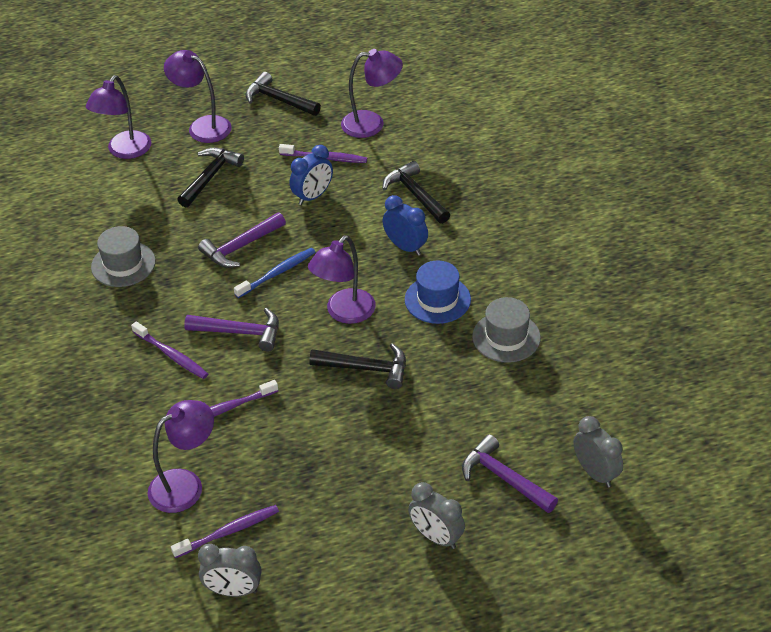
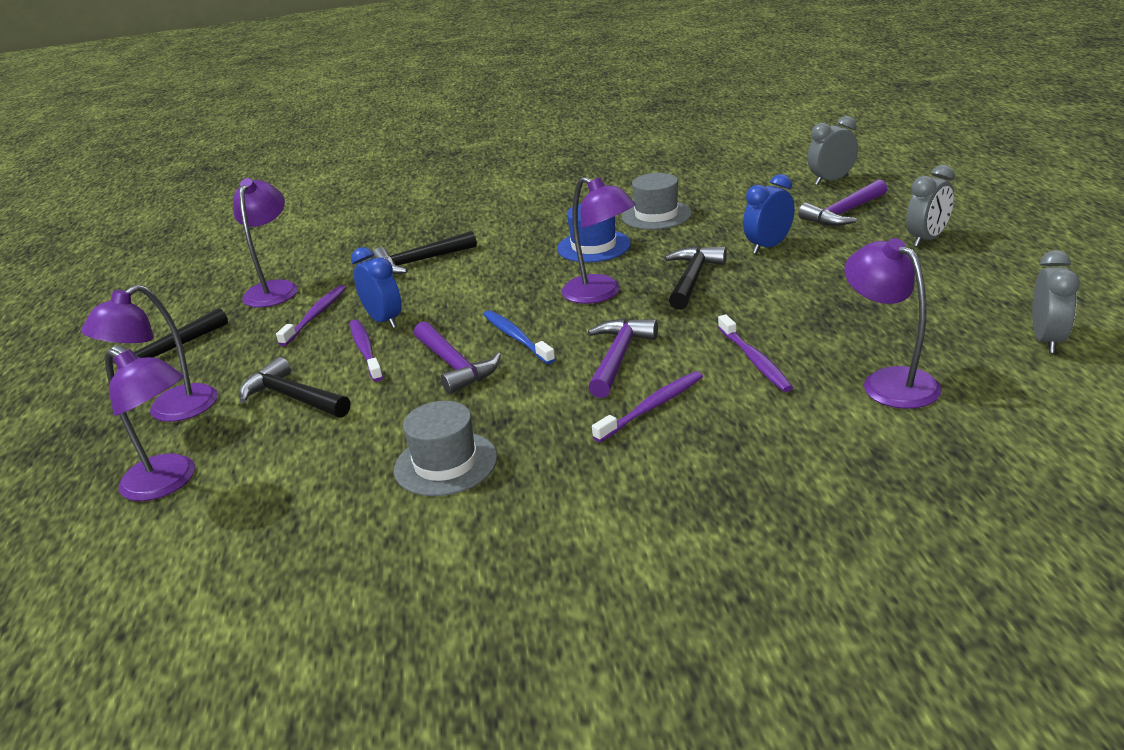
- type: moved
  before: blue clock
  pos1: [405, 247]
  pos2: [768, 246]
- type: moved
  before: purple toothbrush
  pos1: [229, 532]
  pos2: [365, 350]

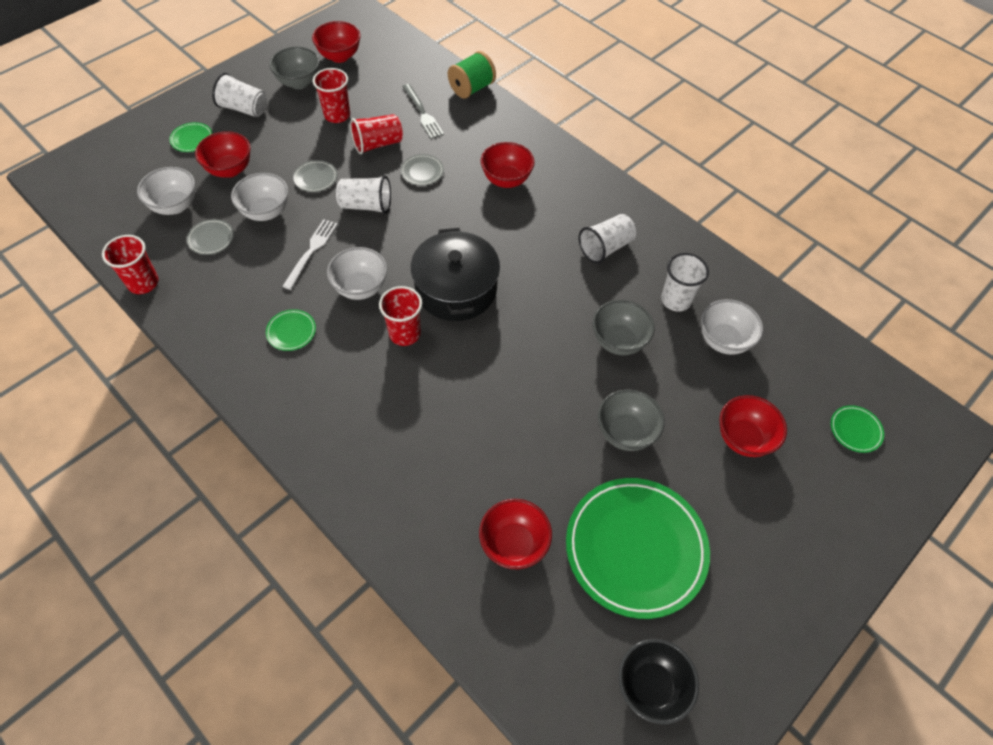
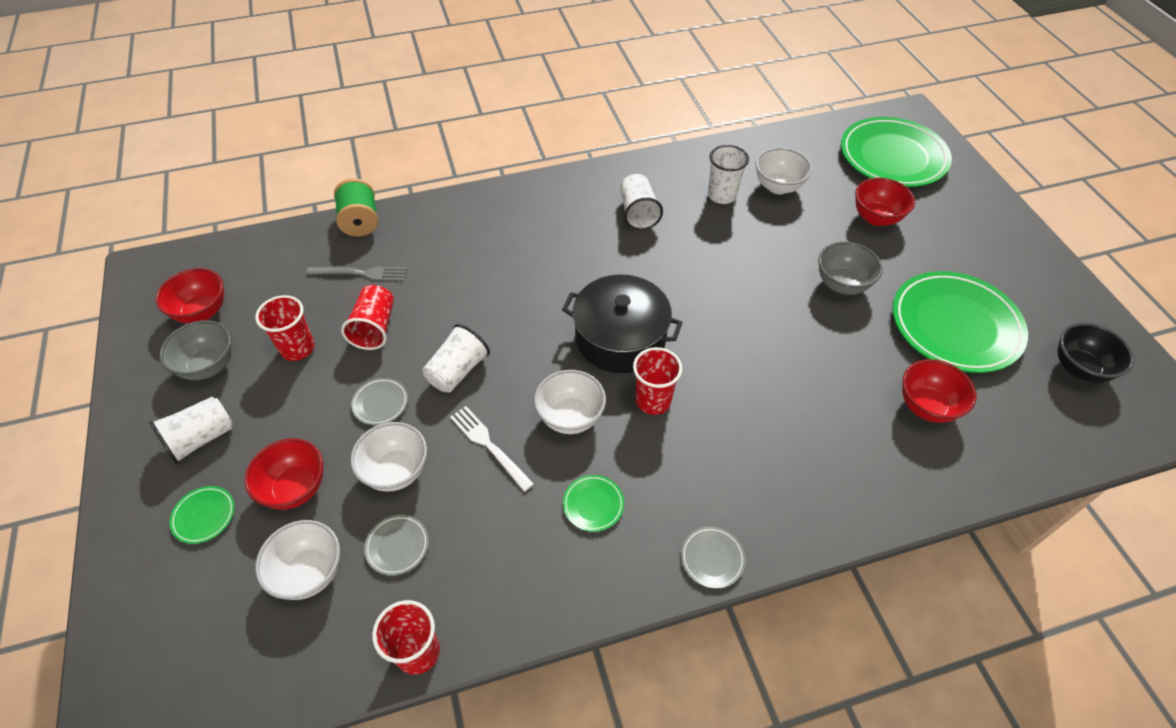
- type: removed
  before: red bowl
  pos1: [506, 180]
- type: moved
  before: grey plate
  pos1: [422, 172]
  pos2: [712, 558]
- type: removed
  before: grey bowl
  pos1: [618, 341]
- type: resized
  before: green plate
  pos1: [855, 430]
  pos2: [892, 157]
  scale: 2.48

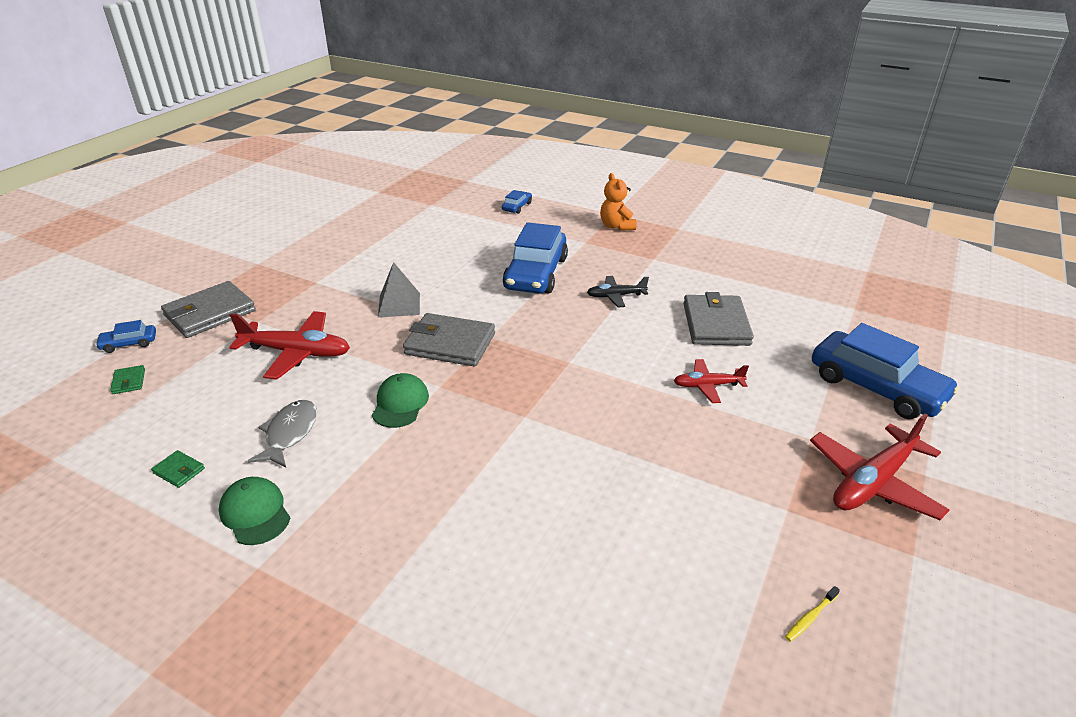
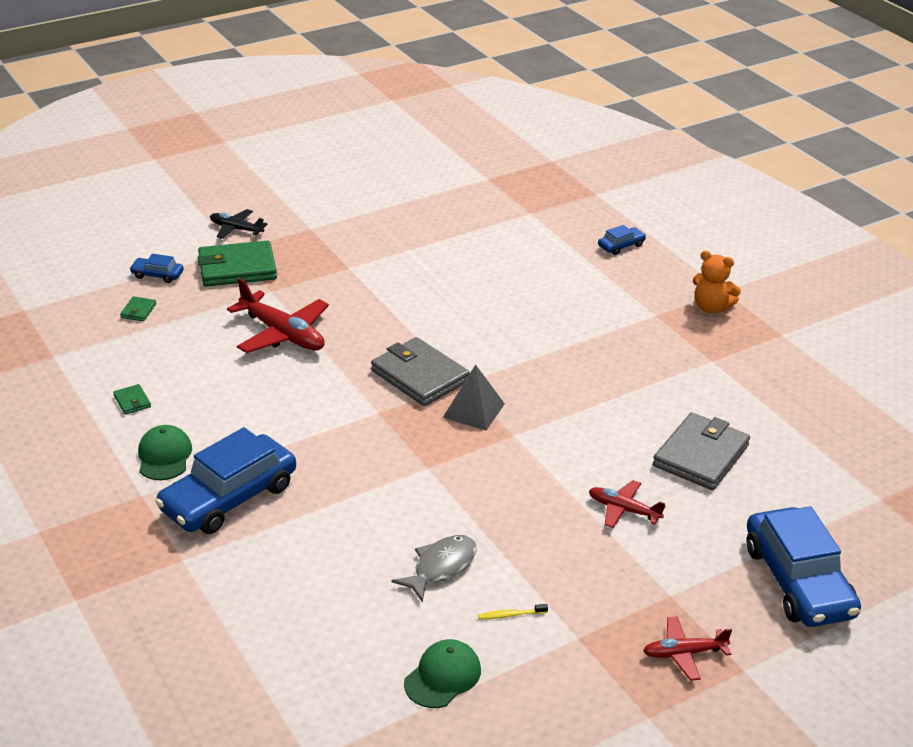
- type: turned
  before: orange teddy bear
  pos1: [616, 226]
  pos2: [711, 307]
  turn: -75
- type: moved
  before: blue car
  pos1: [536, 273]
  pos2: [229, 497]
- type: moved
  before: grey pyramid
  pos1: [399, 305]
  pos2: [473, 410]
- type: moved
  before: black plane
  pos1: [615, 296]
  pos2: [236, 229]
- type: recoloured
  before: grey wallet
  after: green wallet
  pos1: [210, 313]
  pos2: [237, 268]
- type: moved
  before: green cap
  pos1: [400, 403]
  pos2: [442, 676]
- type: moved
  before: grey fish
  pos1: [290, 433]
  pos2: [441, 567]
- type: resized
  before: red plane
  pos1: [873, 482]
  pos2: [683, 653]
  scale: 0.58
- type: moved
  before: yellow toothbrush
  pos1: [810, 617]
  pos2: [510, 615]

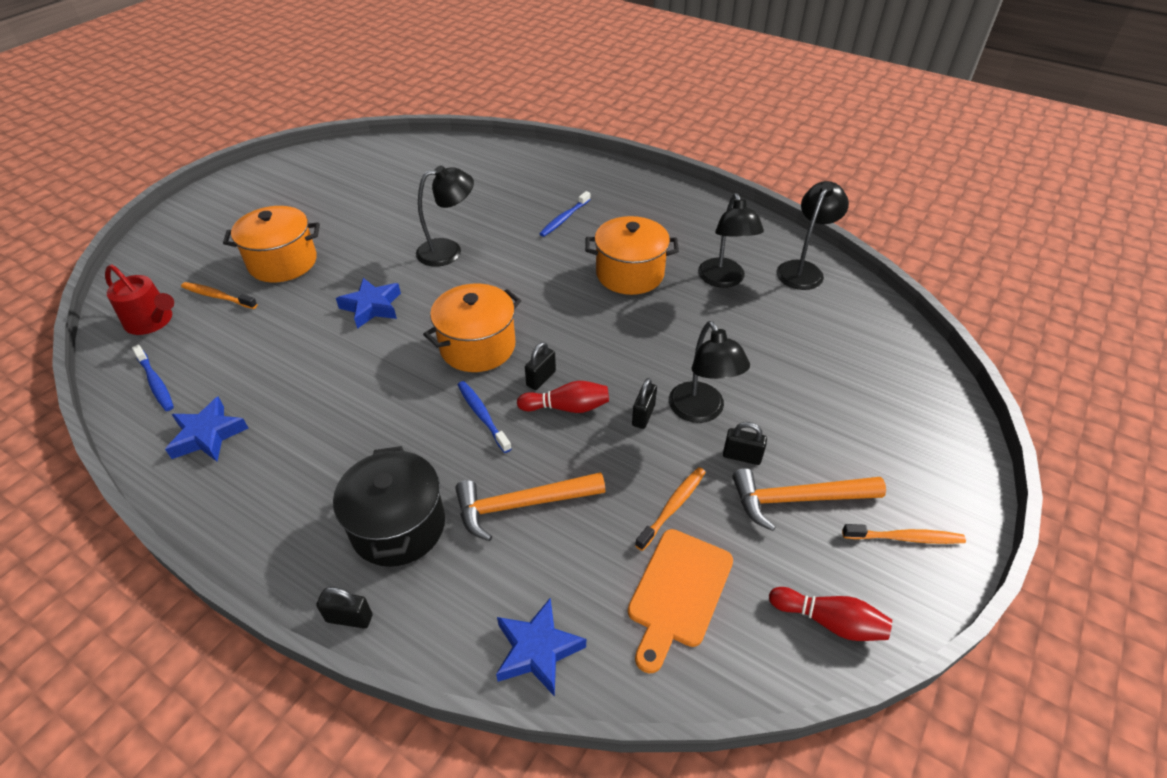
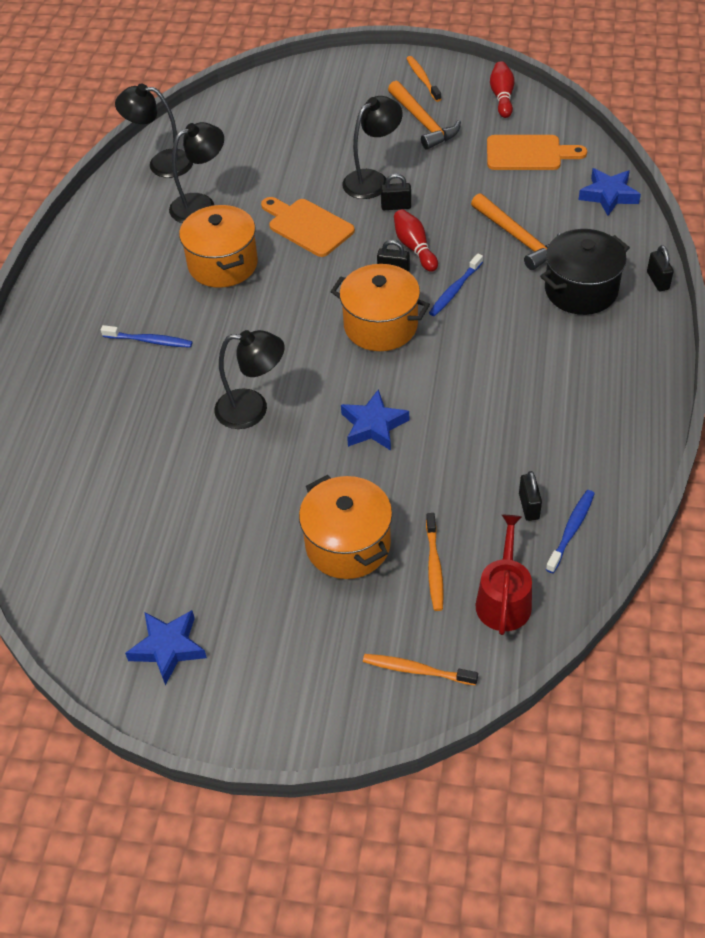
- type: turned
  before: black lamp
  pos1: [448, 251]
  pos2: [253, 409]
  turn: 135
- type: moved
  before: blue star
  pos1: [208, 435]
  pos2: [168, 648]
- type: moved
  before: black padlock
  pos1: [741, 456]
  pos2: [529, 506]
- type: moved
  before: orange toothbrush
  pos1: [672, 507]
  pos2: [416, 670]
- type: added
  after: orange cutting board
  pos2: [308, 226]

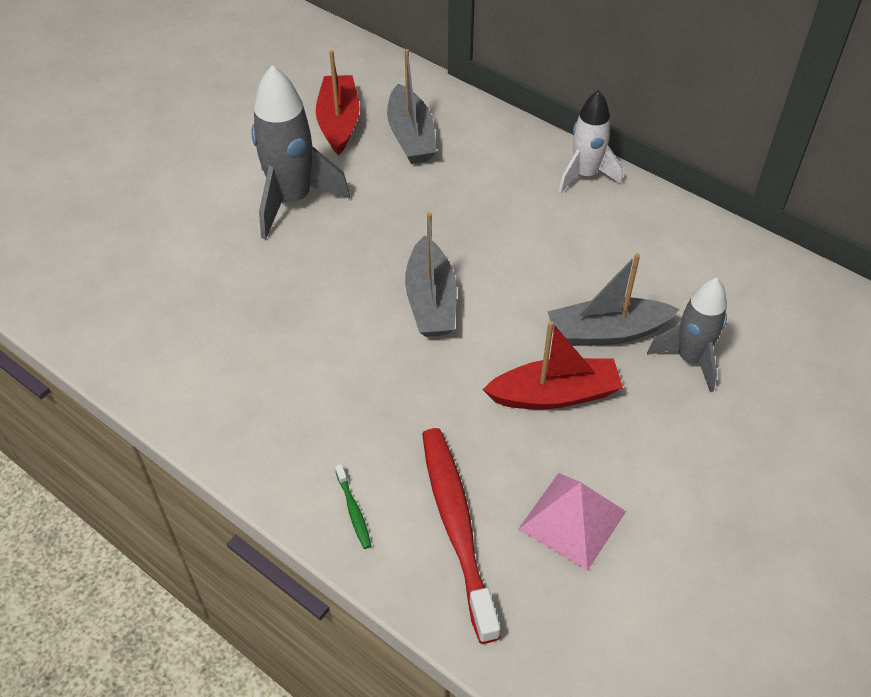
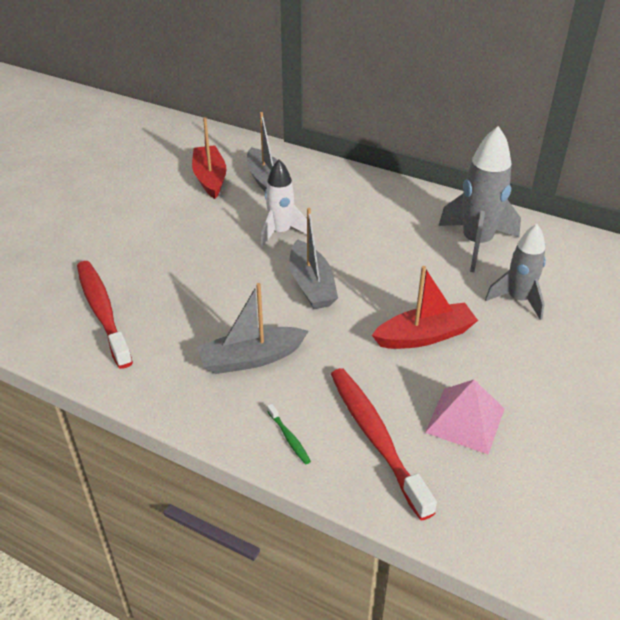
- type: moved
  before: grey rocket
  pos1: [292, 200]
  pos2: [476, 243]
- type: moved
  before: white rocket
  pos1: [585, 175]
  pos2: [281, 232]
- type: moved
  before: grey boat
  pos1: [606, 332]
  pos2: [251, 358]
- type: added
  after: red toothbrush
  pos2: [102, 312]

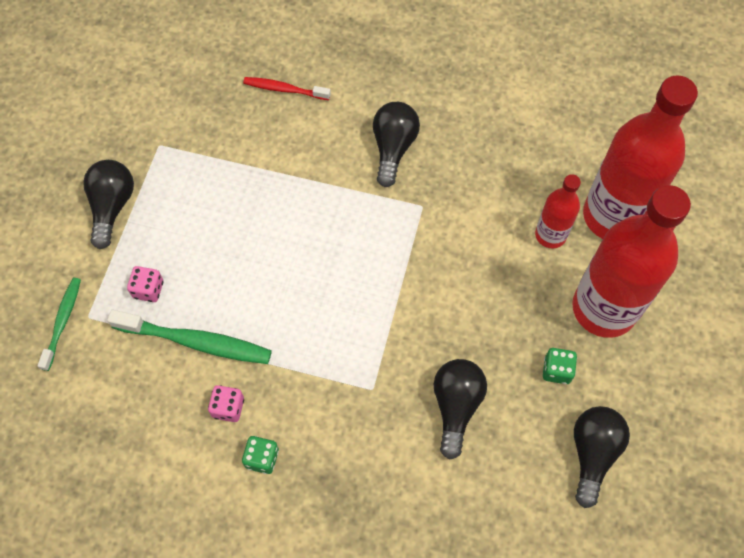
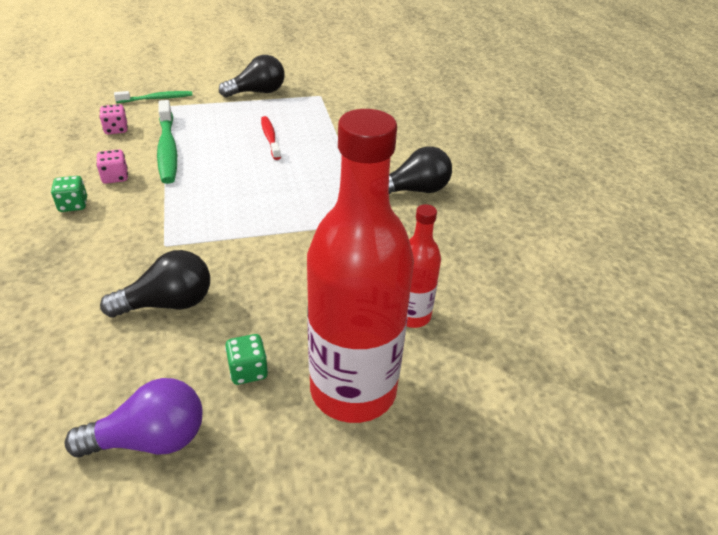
- type: removed
  before: red bottle
  pos1: [613, 216]
- type: moved
  before: red toothbrush
  pos1: [284, 89]
  pos2: [270, 138]
- type: moved
  before: pink dice
  pos1: [148, 289]
  pos2: [116, 129]
- type: recoloured
  before: black light bulb
  after: purple light bulb
  pos1: [592, 454]
  pos2: [150, 439]

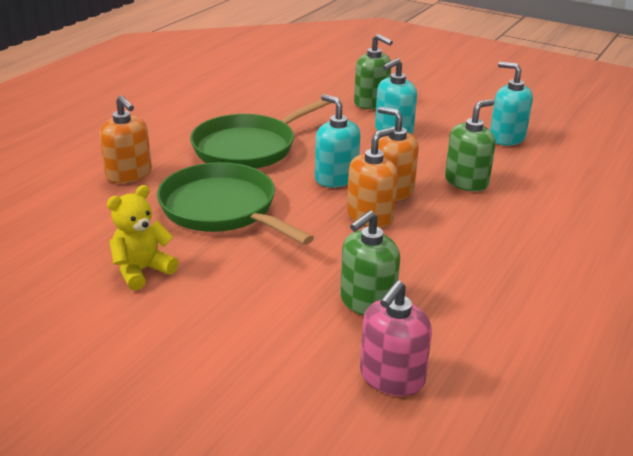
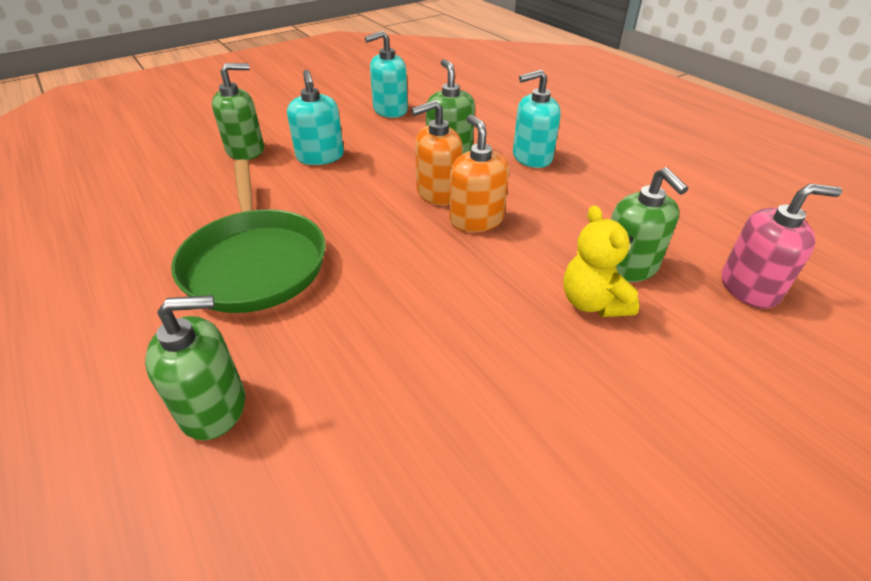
- type: moved
  before: turquoise soap dispenser
  pos1: [336, 178]
  pos2: [532, 157]
- type: recoloured
  before: orange soap dispenser
  after: green soap dispenser
  pos1: [129, 174]
  pos2: [213, 407]
- type: removed
  before: green pan
  pos1: [222, 209]
- type: moved
  before: yellow teddy bear
  pos1: [142, 271]
  pos2: [592, 303]
- type: turned
  before: pink soap dispenser
  pos1: [391, 377]
  pos2: [749, 287]
  turn: -60

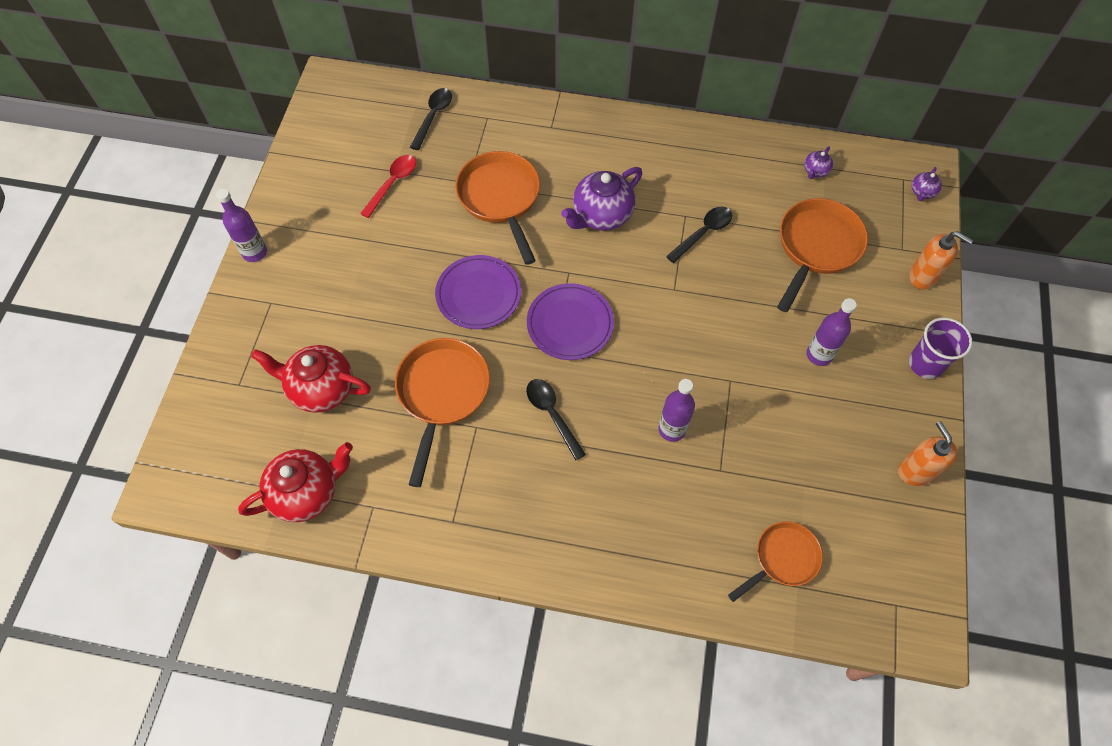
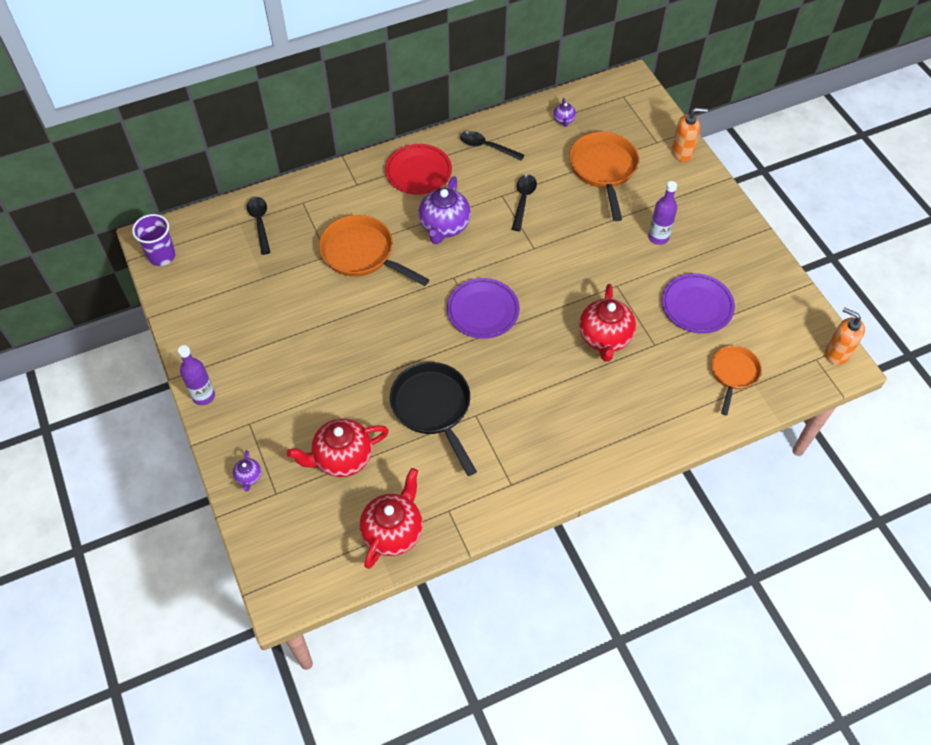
- type: removed
  before: red spoon
  pos1: [392, 184]
- type: moved
  before: purple teapot
  pos1: [922, 192]
  pos2: [249, 477]
- type: moved
  before: purple plate
  pos1: [478, 294]
  pos2: [697, 305]
- type: moved
  before: purple cup
  pos1: [925, 364]
  pos2: [162, 256]
- type: recoloured
  before: orange pan
  after: black pan
  pos1: [442, 394]
  pos2: [433, 408]
- type: moved
  before: black spoon
  pos1: [552, 414]
  pos2: [487, 147]
- type: replaced
  before: purple bottle
  after: red teapot
  pos1: [672, 429]
  pos2: [605, 338]
- type: moved
  before: orange soap dispenser
  pos1: [915, 471]
  pos2: [837, 353]
- type: added
  after: red plate
  pos2: [418, 172]

